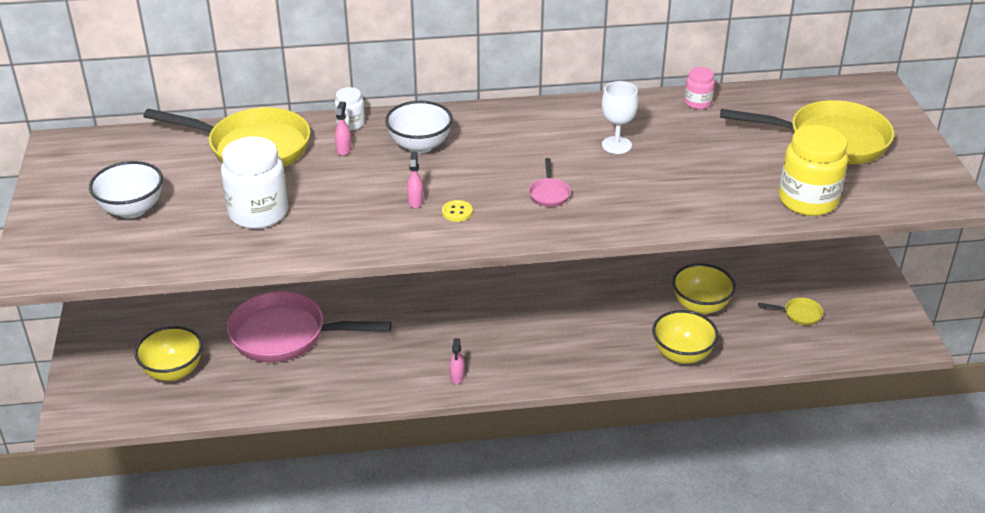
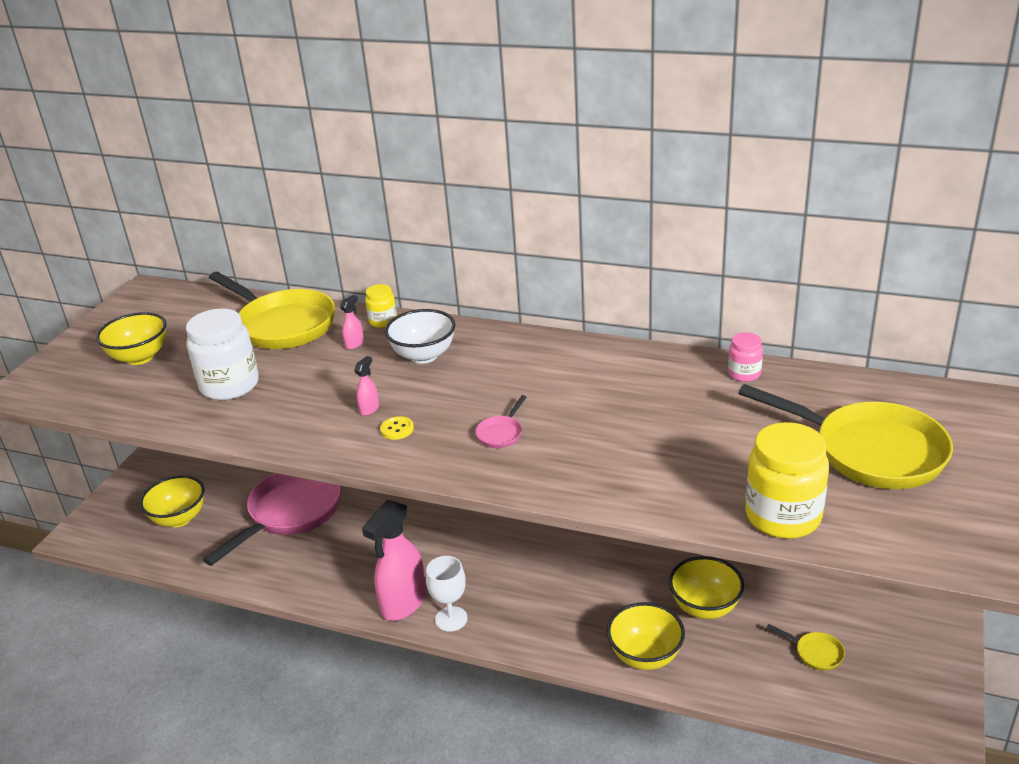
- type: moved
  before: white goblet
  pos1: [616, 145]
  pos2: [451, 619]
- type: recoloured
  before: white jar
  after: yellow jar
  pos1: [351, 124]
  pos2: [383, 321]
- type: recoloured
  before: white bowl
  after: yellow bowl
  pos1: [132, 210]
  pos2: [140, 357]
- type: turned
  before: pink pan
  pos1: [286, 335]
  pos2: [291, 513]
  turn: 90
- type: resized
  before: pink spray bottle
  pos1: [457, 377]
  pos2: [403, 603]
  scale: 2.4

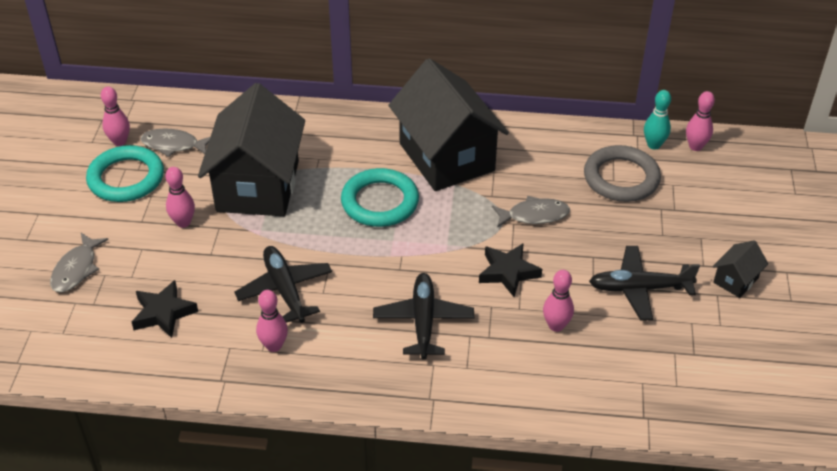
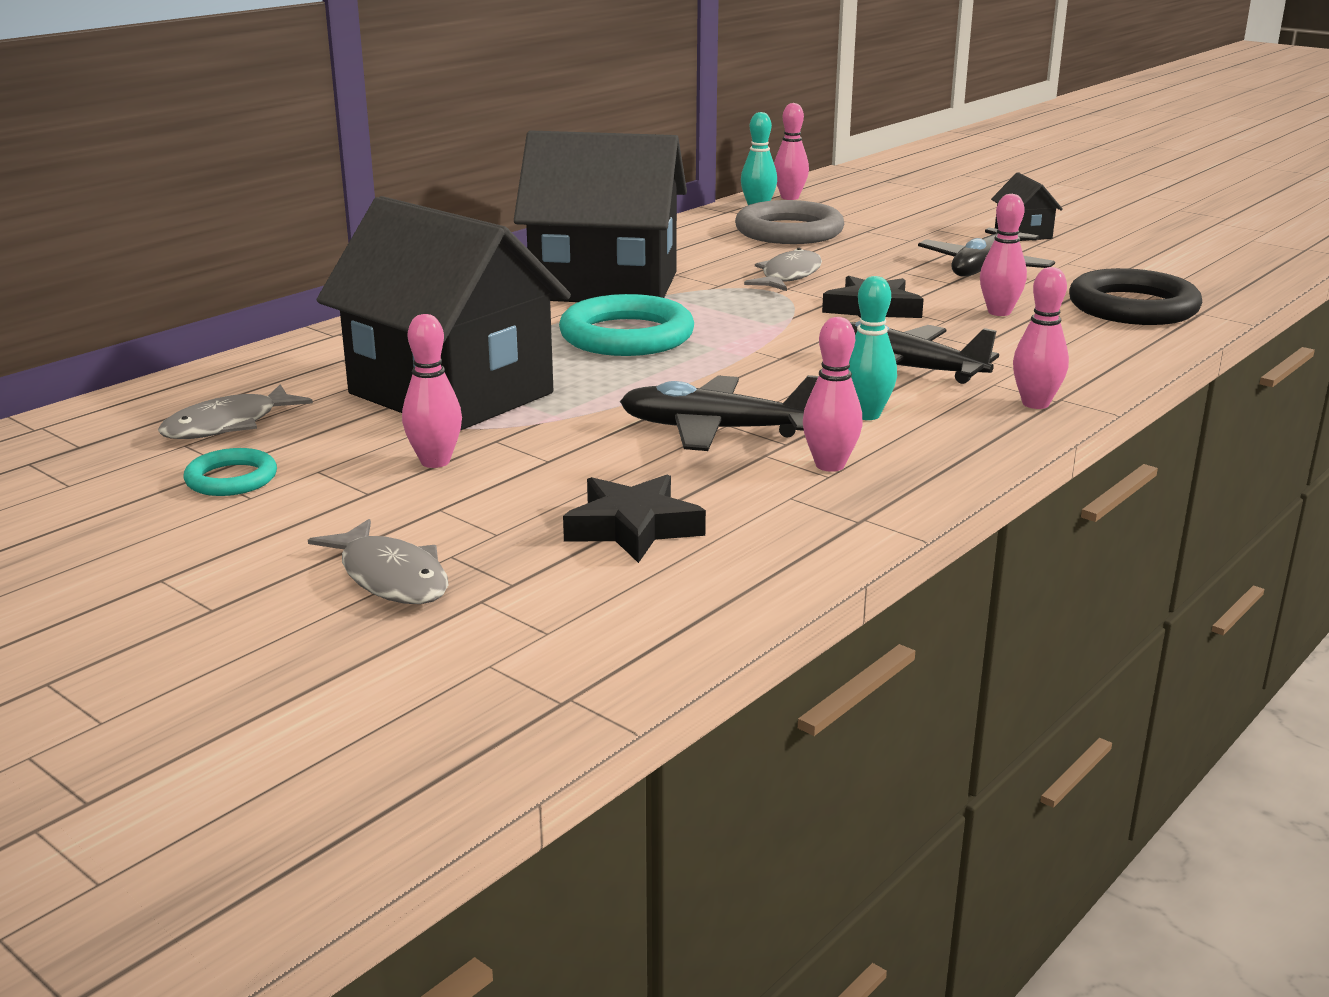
- type: moved
  before: pink bowling pin
  pos1: [120, 142]
  pos2: [1035, 404]
- type: resized
  before: turquoise ring
  pos1: [126, 178]
  pos2: [231, 479]
  scale: 0.53
- type: added
  after: black ring
  pos2: [1133, 307]
- type: added
  after: turquoise bowling pin
  pos2: [866, 415]

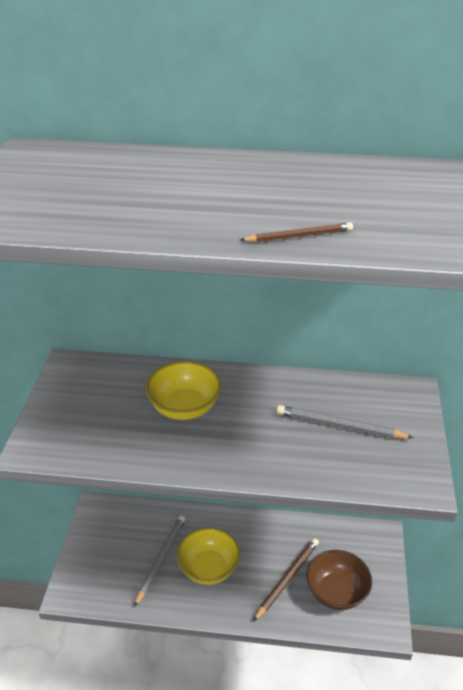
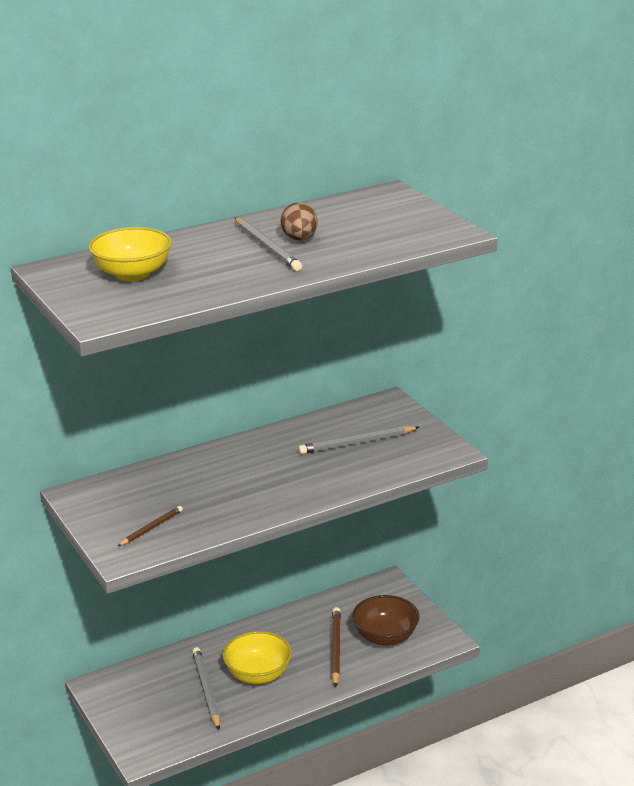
- type: moved
  before: brown pencil
  pos1: [299, 236]
  pos2: [151, 528]
- type: moved
  before: yellow bowl
  pos1: [184, 407]
  pos2: [132, 274]
- type: added
  after: brown egg
  pos2: [299, 239]
- type: added
  after: grey pencil
  pos2: [267, 247]

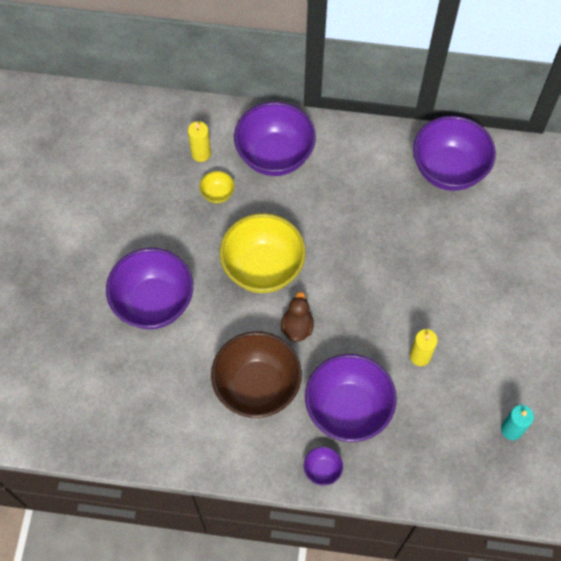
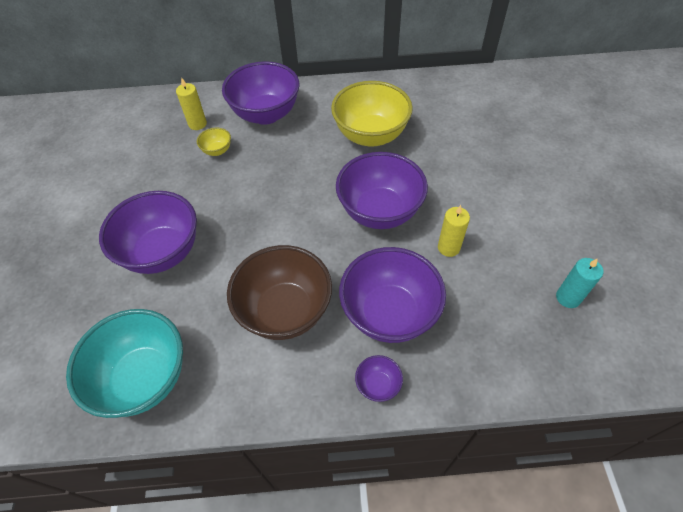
- type: moved
  before: purple bowl
  pos1: [448, 170]
  pos2: [379, 212]
- type: moved
  before: yellow bowl
  pos1: [263, 268]
  pos2: [370, 135]
- type: removed
  before: brown duck
  pos1: [297, 327]
- type: added
  after: turquoise bowl
  pos2: [144, 378]

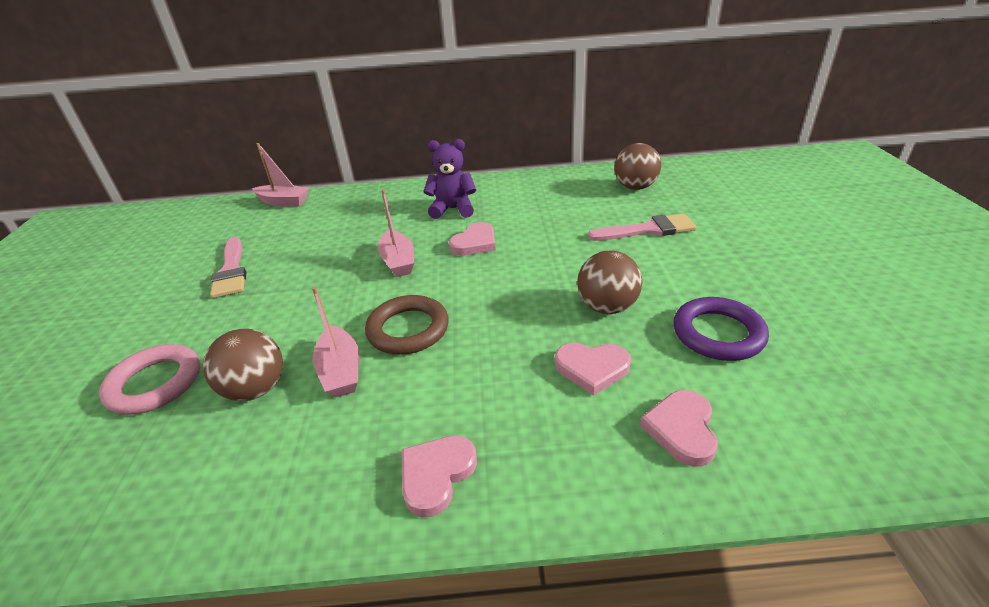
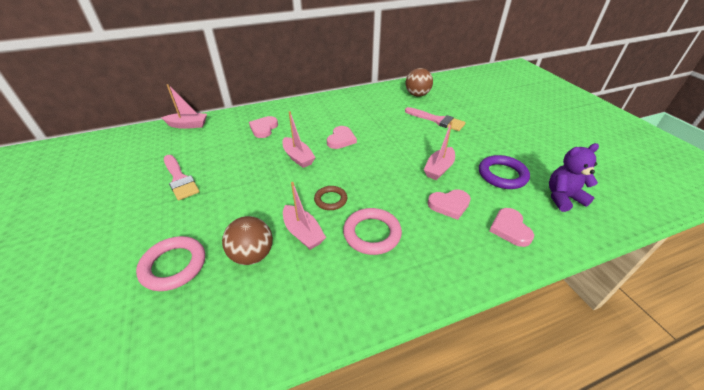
- type: moved
  before: purple teddy bear
  pos1: [453, 209]
  pos2: [563, 198]
- type: turned
  before: pink brush
  pos1: [647, 230]
  pos2: [437, 120]
  turn: 60
- type: replaced
  before: brown ball
  after: pink boat
  pos1: [607, 307]
  pos2: [439, 168]
- type: resized
  before: brown ring
  pos1: [408, 329]
  pos2: [330, 200]
  scale: 0.63
- type: moved
  before: pink heart
  pos1: [436, 475]
  pos2: [264, 128]
- type: added
  after: pink ring
  pos2: [372, 233]

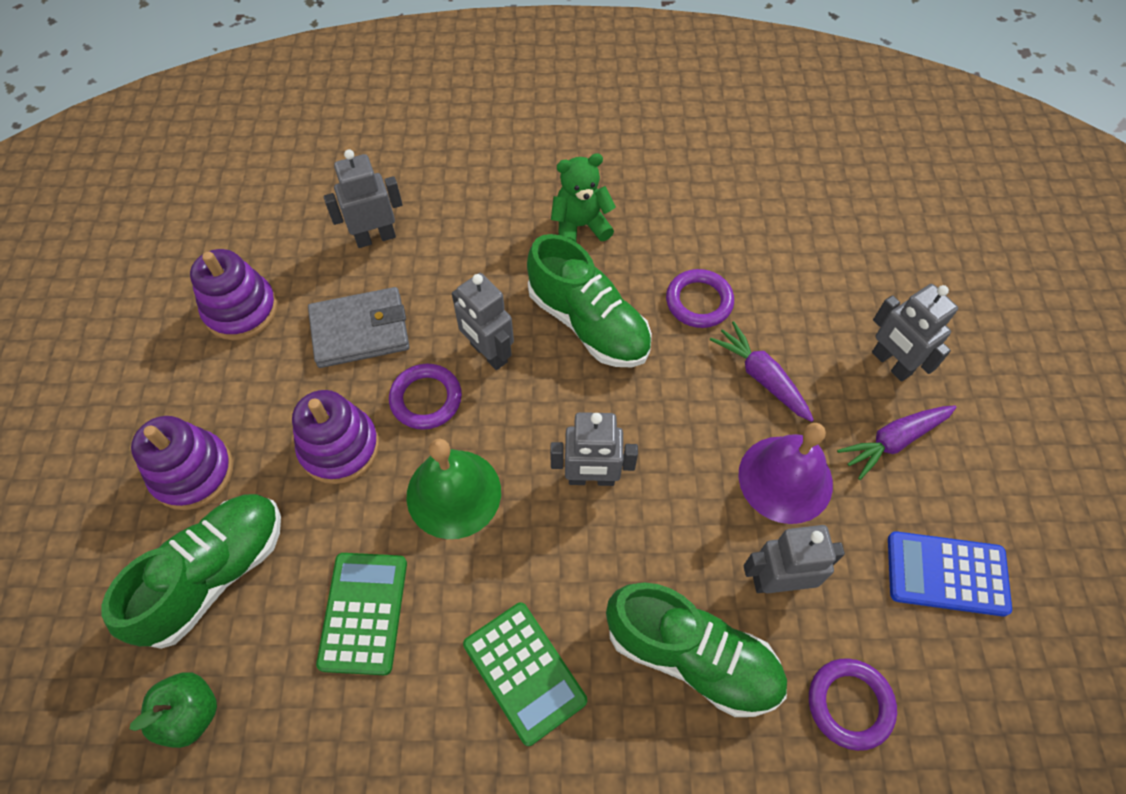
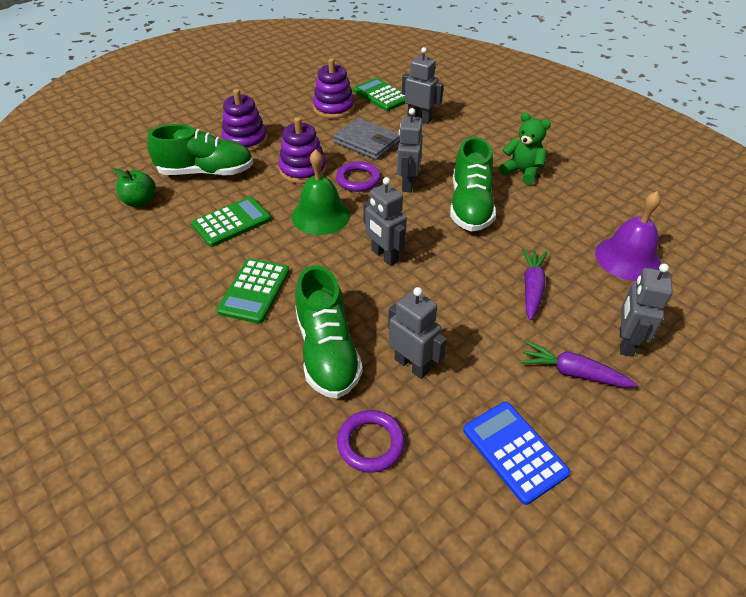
- type: removed
  before: purple ring
  pos1: [699, 301]
- type: moved
  before: purple bell
  pos1: [785, 479]
  pos2: [627, 258]
- type: added
  after: green calculator
  pos2: [381, 95]

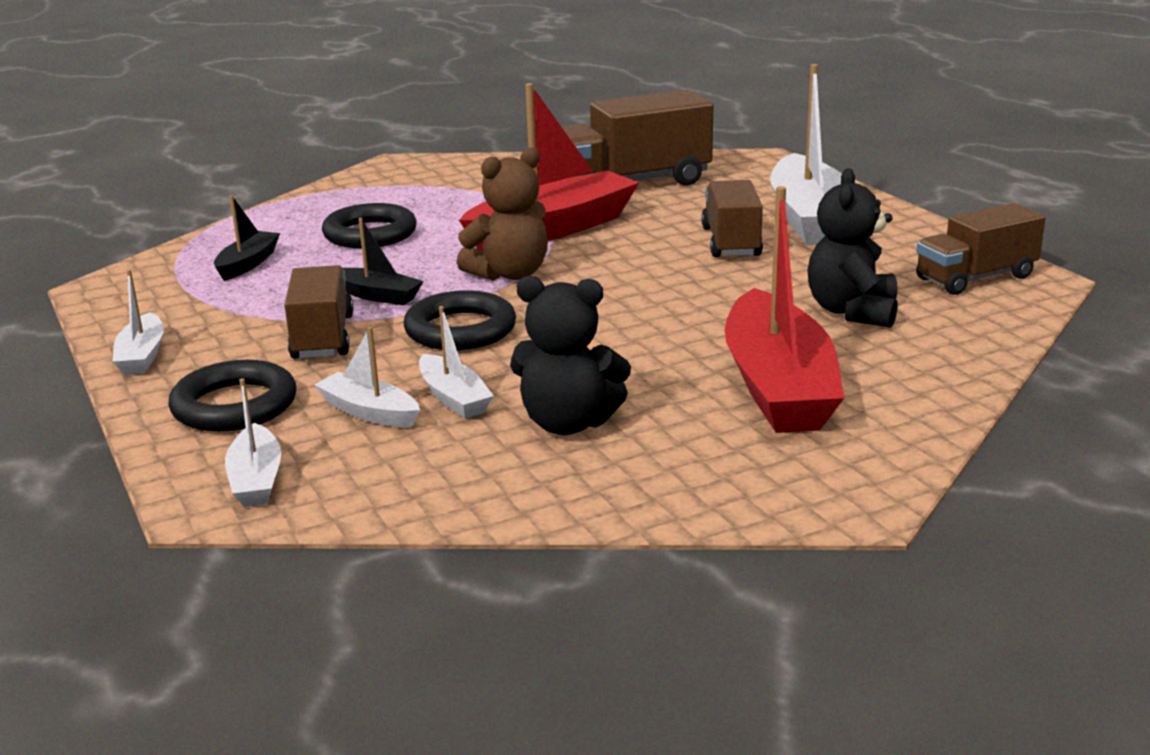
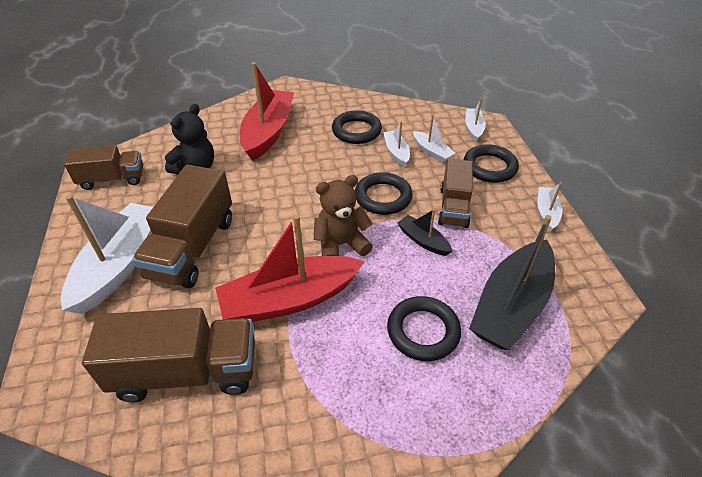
- type: resized
  before: brown truck
  pos1: [731, 242]
  pos2: [192, 247]
  scale: 1.57
- type: resized
  before: black boat
  pos1: [248, 264]
  pos2: [511, 305]
  scale: 2.09
- type: replaced
  before: black teddy bear
  after: black ring
  pos1: [568, 423]
  pos2: [356, 131]

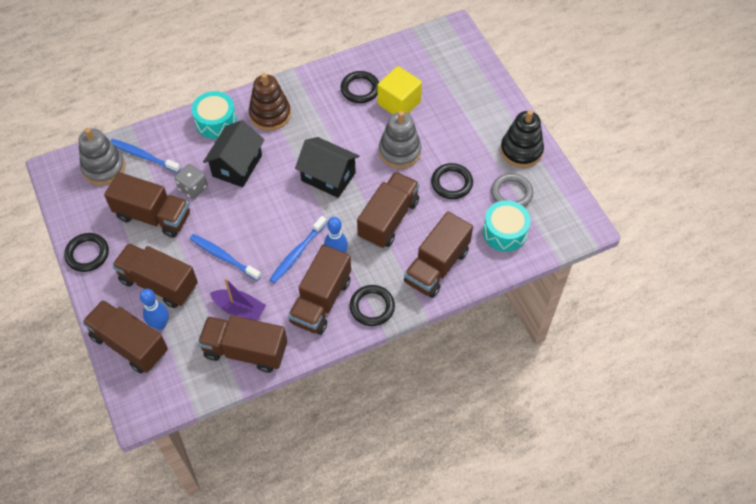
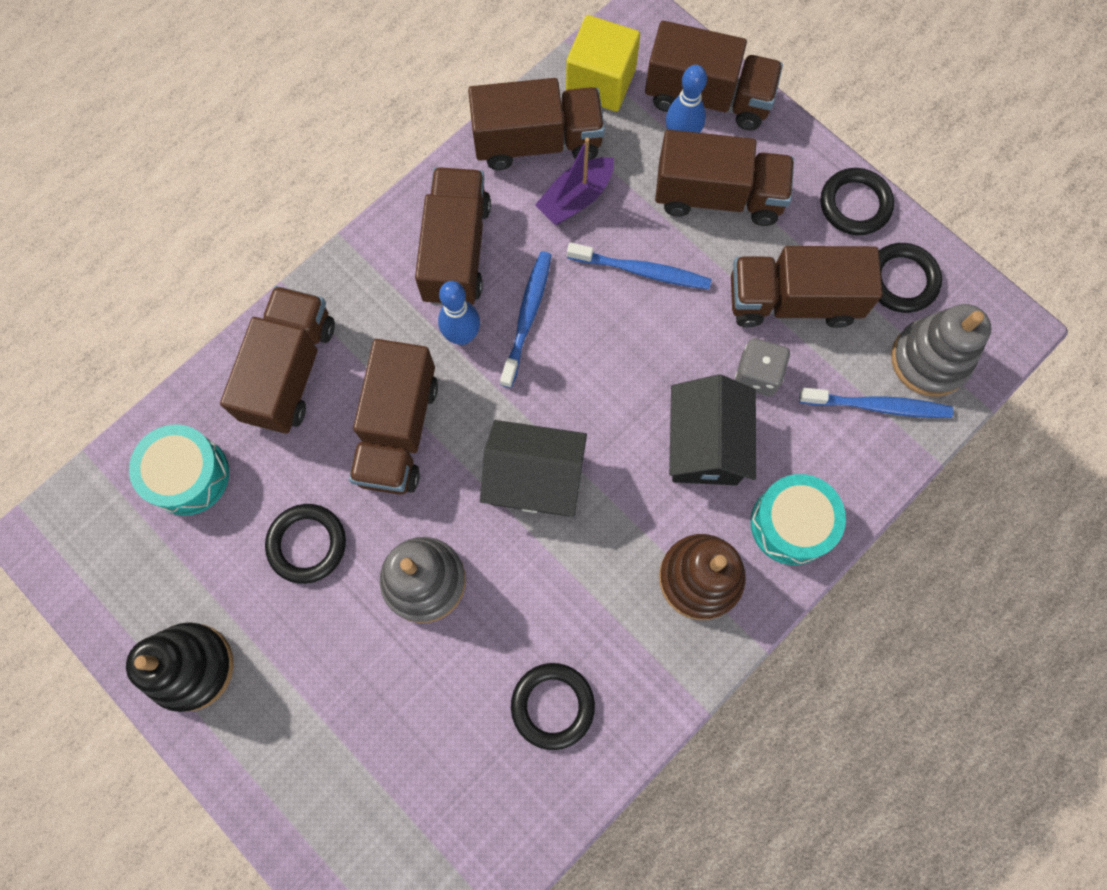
- type: moved
  before: yellow cube
  pos1: [399, 103]
  pos2: [600, 82]
- type: removed
  before: grey ring
  pos1: [511, 193]
- type: turned
  before: purple boat
  pos1: [239, 309]
  pos2: [575, 199]
  turn: -45
- type: moved
  before: black ring
  pos1: [372, 307]
  pos2: [901, 280]

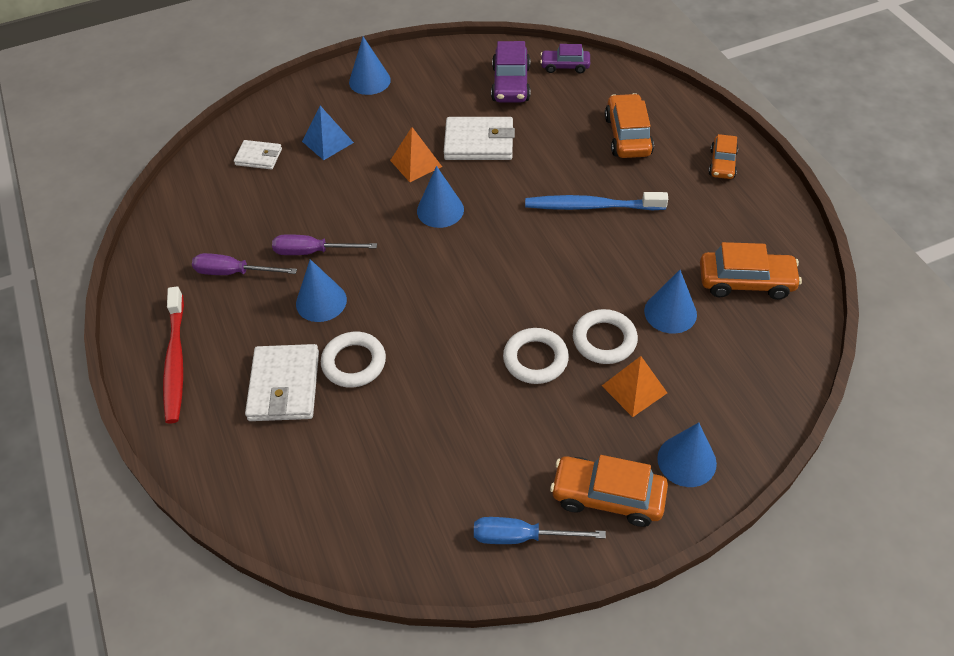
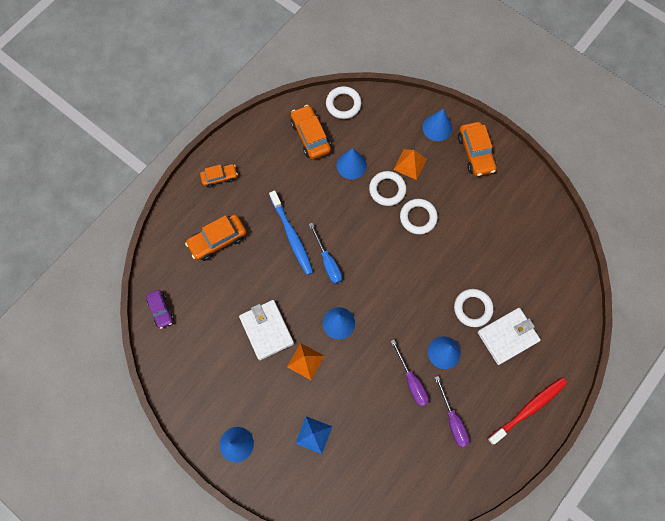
- type: removed
  before: purple car
  pos1: [510, 84]
- type: removed
  before: white wallet
  pos1: [258, 157]
- type: moved
  before: blue screwdriver
  pos1: [522, 537]
  pos2: [327, 261]
- type: added
  after: white ring
  pos2: [343, 104]

